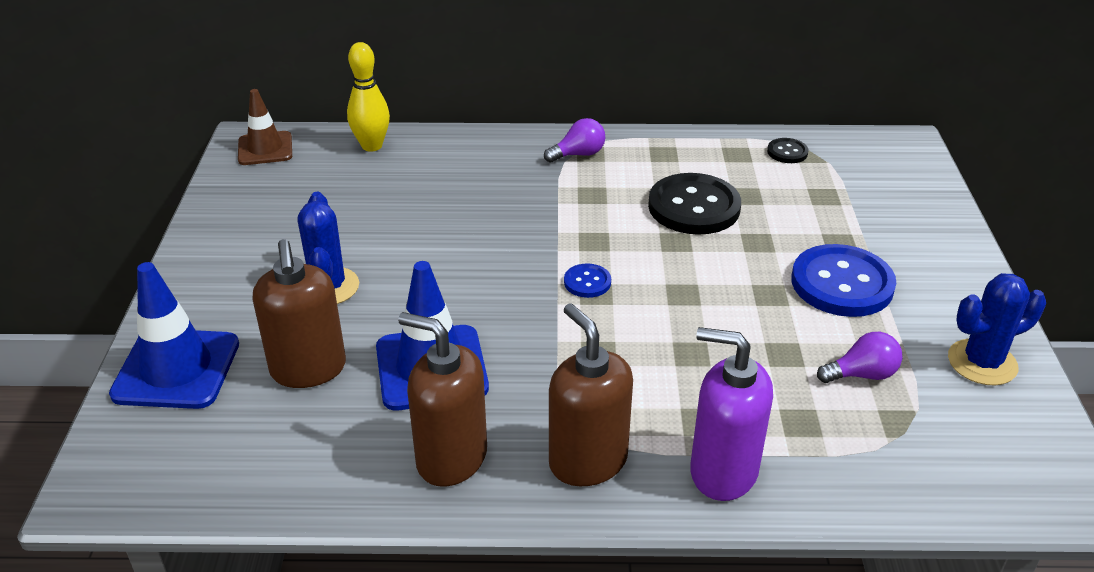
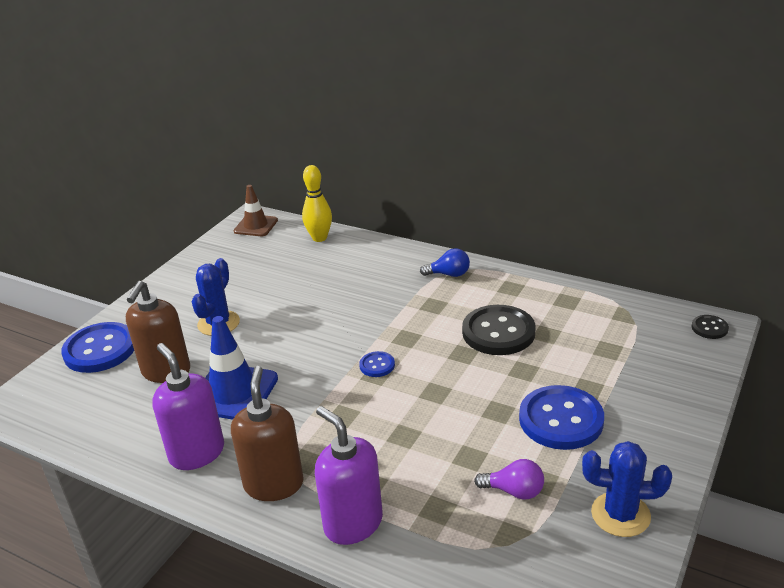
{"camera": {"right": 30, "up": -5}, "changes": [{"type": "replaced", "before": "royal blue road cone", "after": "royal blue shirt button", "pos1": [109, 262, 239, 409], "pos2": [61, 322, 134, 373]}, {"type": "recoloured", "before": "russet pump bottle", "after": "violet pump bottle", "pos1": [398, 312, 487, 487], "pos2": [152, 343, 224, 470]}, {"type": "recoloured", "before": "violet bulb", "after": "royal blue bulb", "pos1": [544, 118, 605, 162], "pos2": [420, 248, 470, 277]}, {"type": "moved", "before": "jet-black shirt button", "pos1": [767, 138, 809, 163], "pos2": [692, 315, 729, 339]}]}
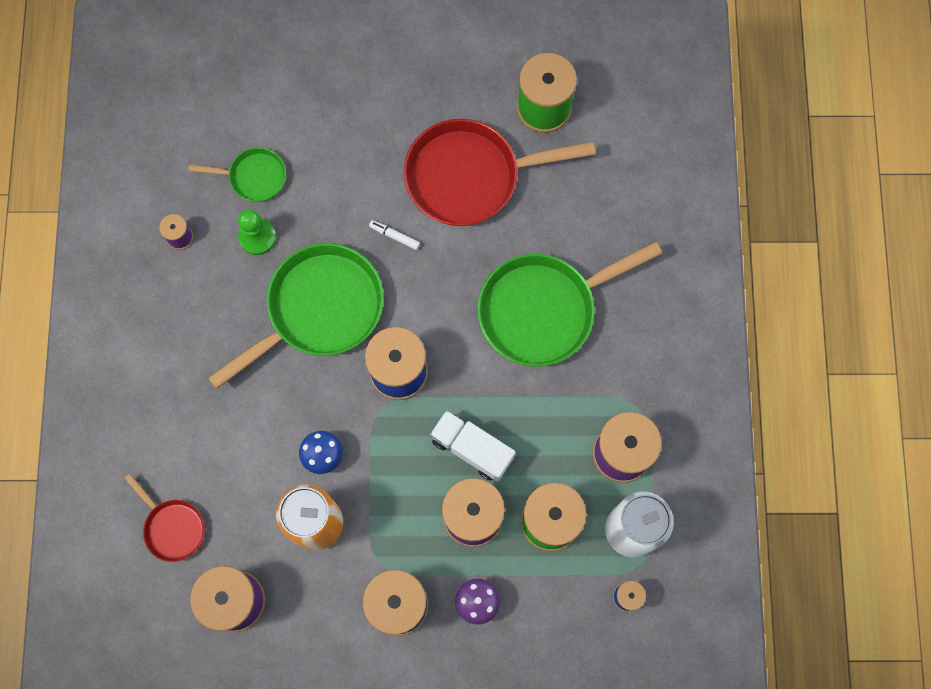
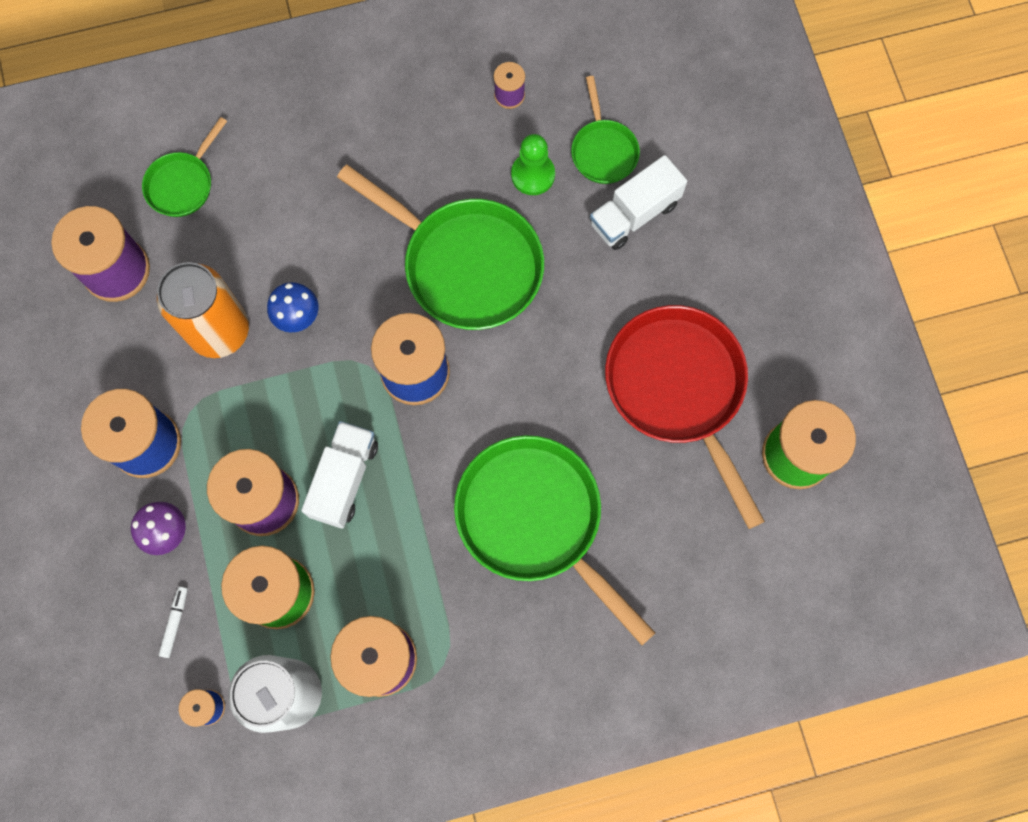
{"camera": {"right": 75, "up": 0}, "changes": [{"type": "recoloured", "before": "red frying pan", "after": "emerald frying pan", "pos1": [124, 474, 205, 562], "pos2": [142, 117, 227, 217]}, {"type": "moved", "before": "pure white marker", "pos1": [369, 220, 420, 250], "pos2": [159, 586, 188, 658]}, {"type": "added", "after": "pure white lorry", "pos2": [590, 155, 687, 250]}]}
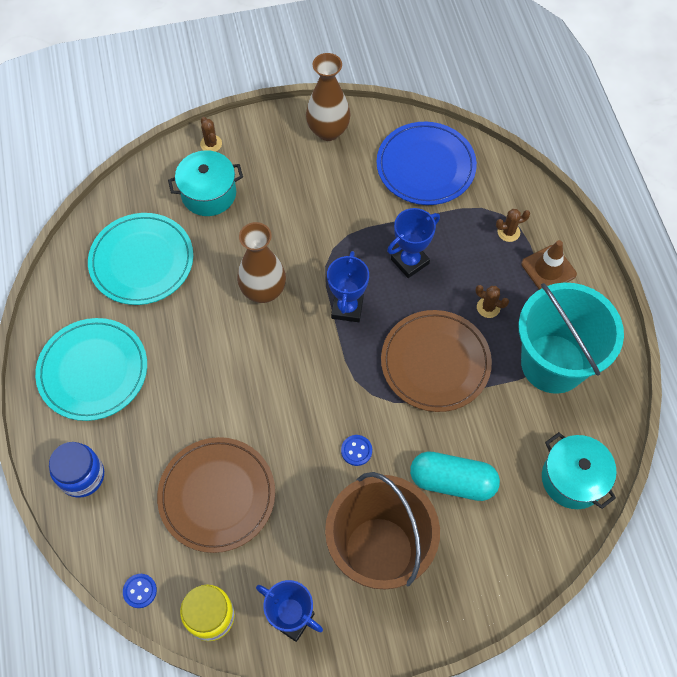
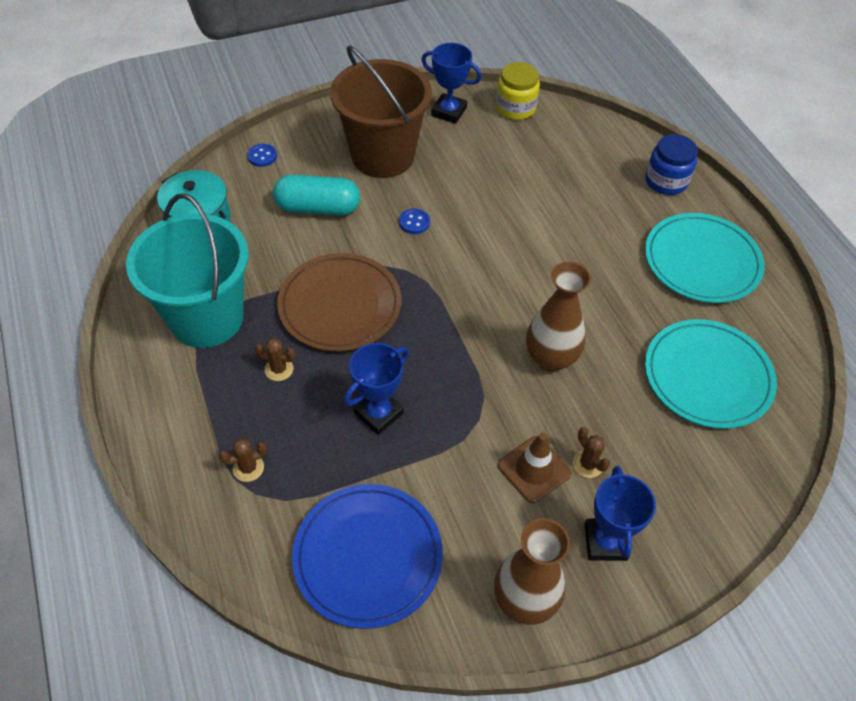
{"camera": {"right": 170, "up": -10}, "changes": [{"type": "moved", "before": "royal blue shirt button", "pos1": [123, 574, 157, 608], "pos2": [247, 144, 277, 167]}, {"type": "removed", "before": "russet dinner plate", "pos1": [157, 437, 275, 553]}, {"type": "removed", "before": "aqua stockpot", "pos1": [168, 150, 243, 216]}, {"type": "moved", "before": "russet prickly plant", "pos1": [200, 117, 222, 152], "pos2": [573, 427, 610, 478]}, {"type": "moved", "before": "royal blue trophy", "pos1": [327, 251, 369, 322], "pos2": [585, 466, 656, 561]}, {"type": "moved", "before": "russet road cone", "pos1": [521, 240, 577, 290], "pos2": [498, 433, 572, 503]}]}
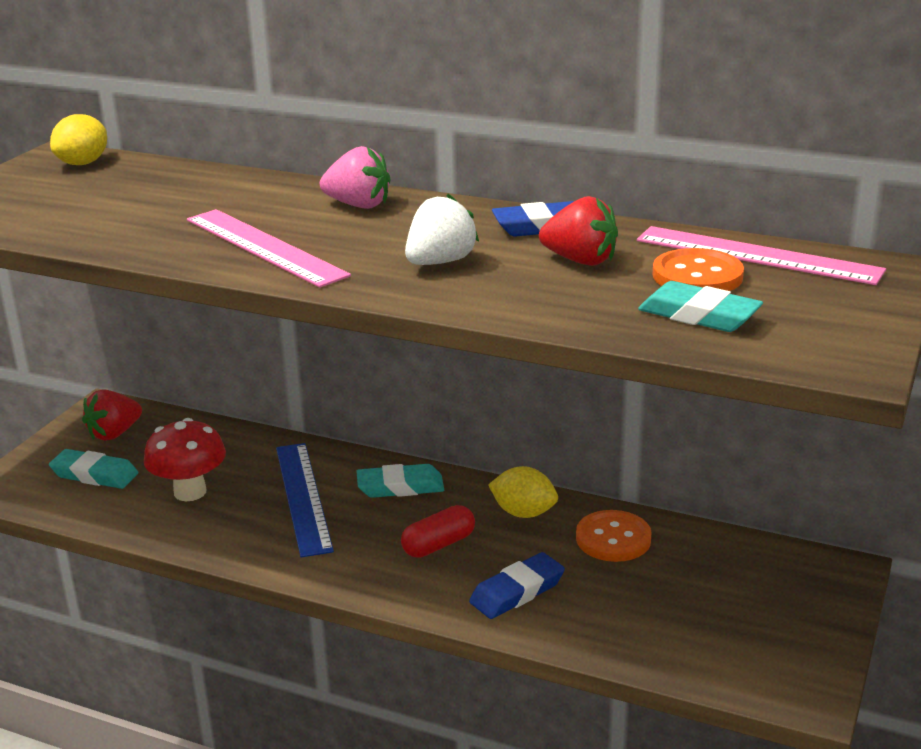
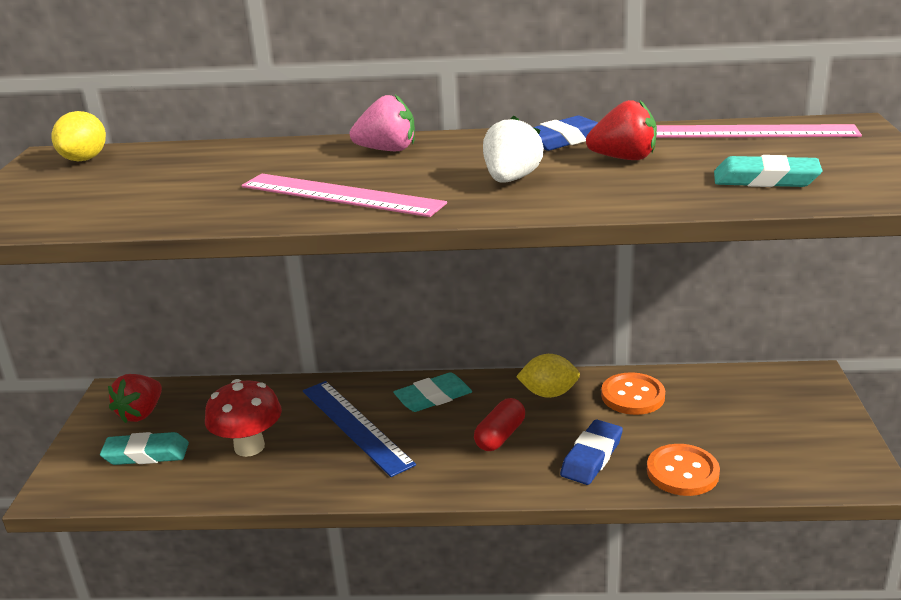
{"camera": {"right": -20, "up": 0}, "changes": [{"type": "moved", "before": "orange shirt button", "pos1": [653, 248, 744, 291], "pos2": [647, 444, 720, 496]}]}
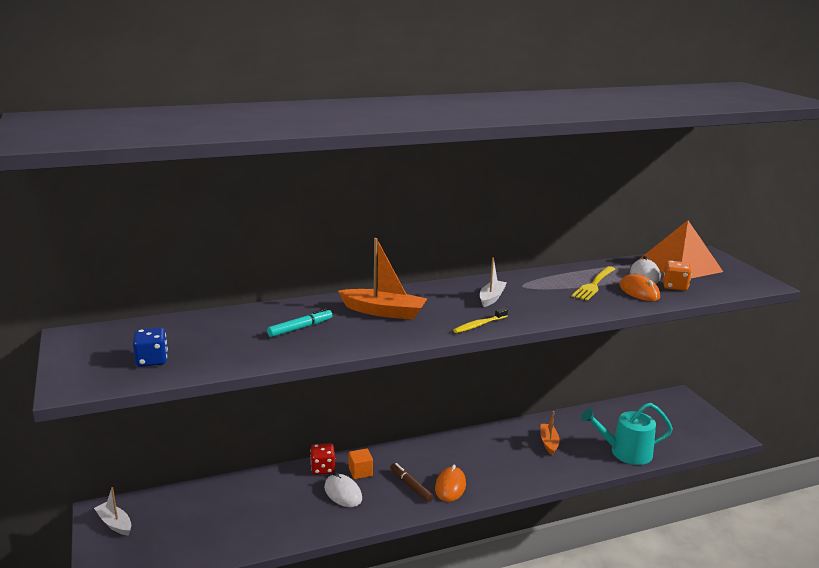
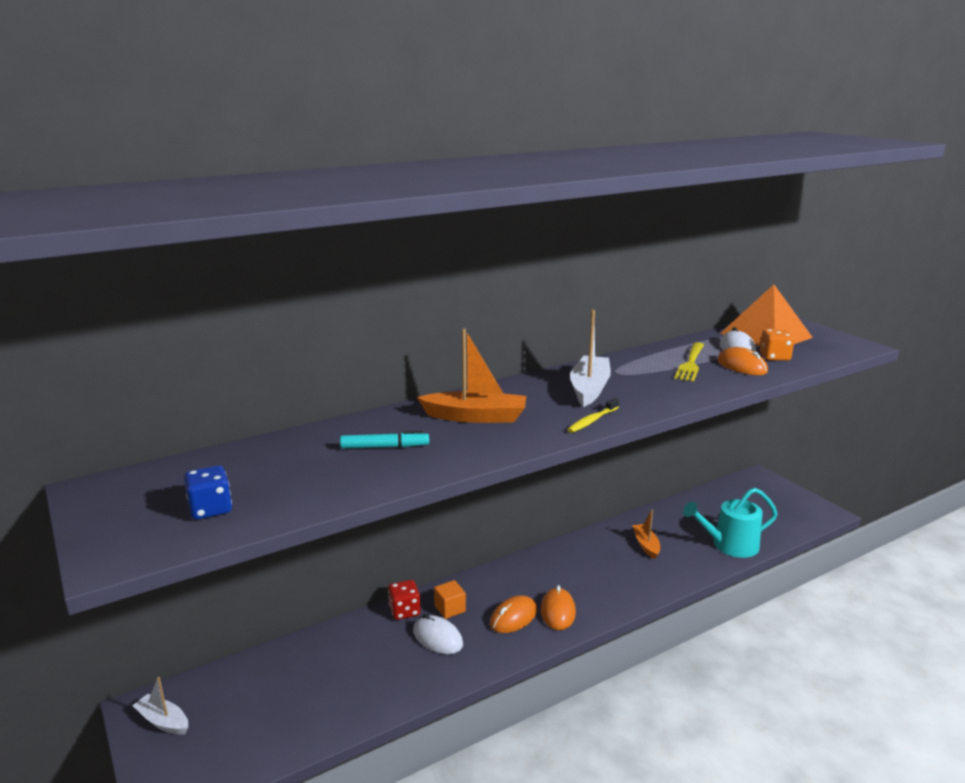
{"camera": {"right": -10, "up": 0}, "changes": [{"type": "turned", "before": "aqua marker", "pos1": [267, 308, 332, 337], "pos2": [340, 431, 429, 449], "turn": 45}, {"type": "replaced", "before": "russet marker", "after": "orange PC mouse", "pos1": [390, 463, 434, 502], "pos2": [490, 595, 537, 633]}, {"type": "resized", "before": "pure white sailboat", "pos1": [480, 258, 507, 307], "pos2": [570, 310, 611, 407], "scale": 1.62}]}
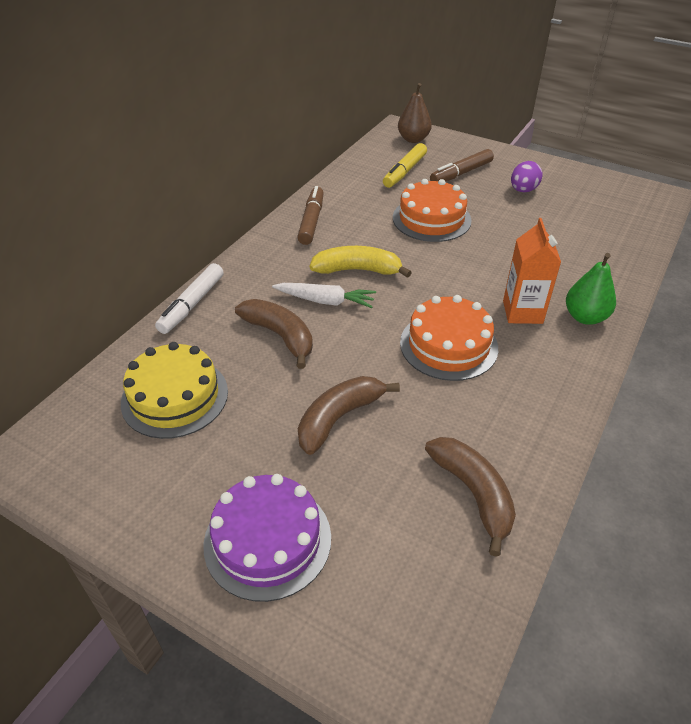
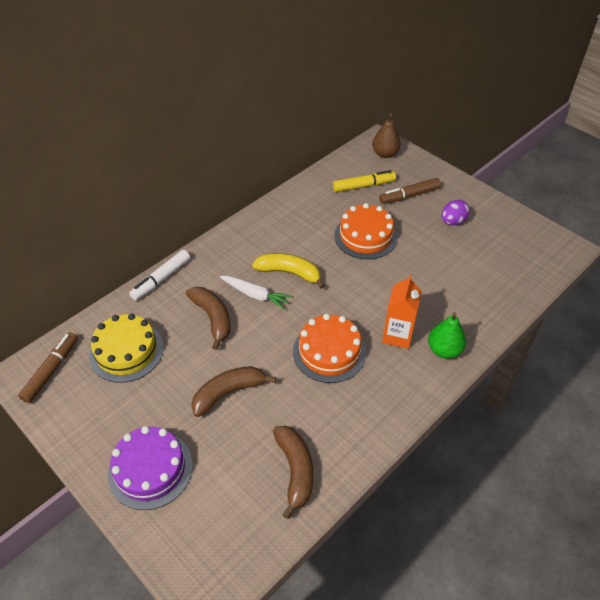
{"camera": {"right": 15, "up": 5}, "changes": [{"type": "moved", "before": "russet marker", "pos1": [297, 186, 324, 245], "pos2": [18, 332, 78, 403]}, {"type": "turned", "before": "yellow marker", "pos1": [383, 143, 427, 188], "pos2": [333, 170, 396, 192], "turn": -150}]}
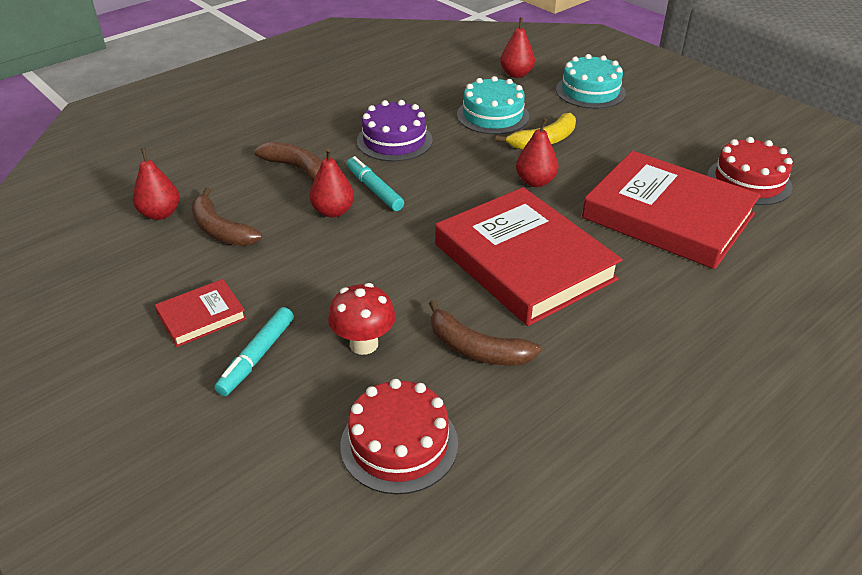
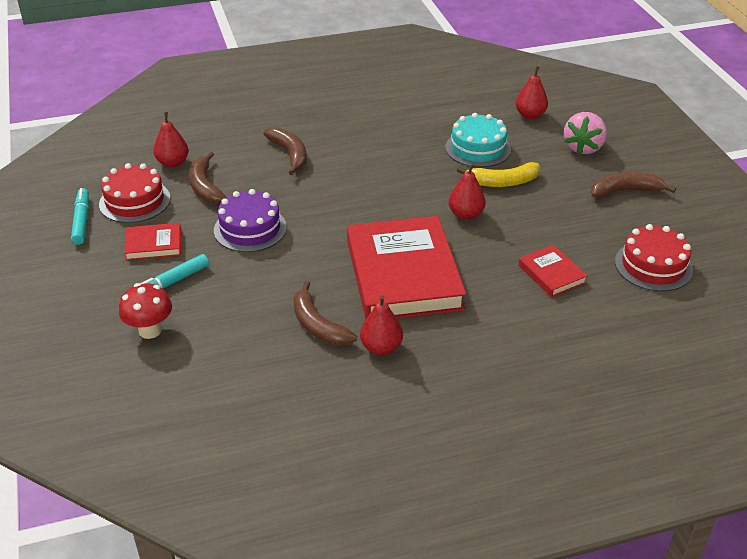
{"camera": {"right": 25, "up": 0}, "changes": [{"type": "moved", "before": "red pear", "pos1": [310, 148, 354, 218], "pos2": [360, 296, 403, 355]}, {"type": "moved", "before": "red toadstool", "pos1": [328, 283, 396, 355], "pos2": [119, 283, 172, 339]}, {"type": "moved", "before": "red cake", "pos1": [340, 379, 458, 494], "pos2": [99, 163, 171, 223]}, {"type": "moved", "before": "aqua marker", "pos1": [347, 156, 404, 211], "pos2": [71, 188, 89, 245]}, {"type": "moved", "before": "violet cake", "pos1": [357, 100, 433, 161], "pos2": [214, 189, 287, 252]}, {"type": "replaced", "before": "aqua cake", "after": "rose-pink strawberry", "pos1": [556, 54, 626, 109], "pos2": [564, 112, 607, 155]}, {"type": "resized", "before": "red hardback", "pos1": [582, 151, 761, 269], "pos2": [518, 245, 588, 297], "scale": 0.45}, {"type": "added", "after": "russet toy banana", "pos2": [591, 172, 676, 198]}]}
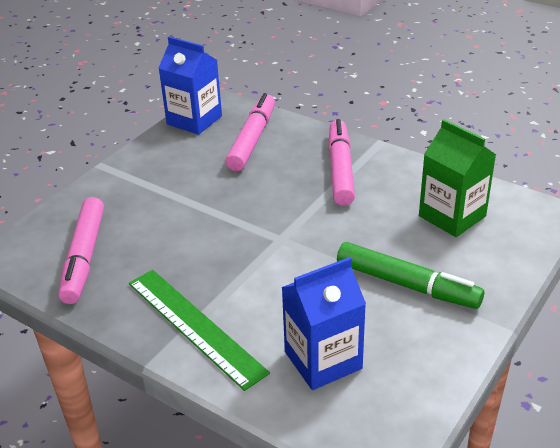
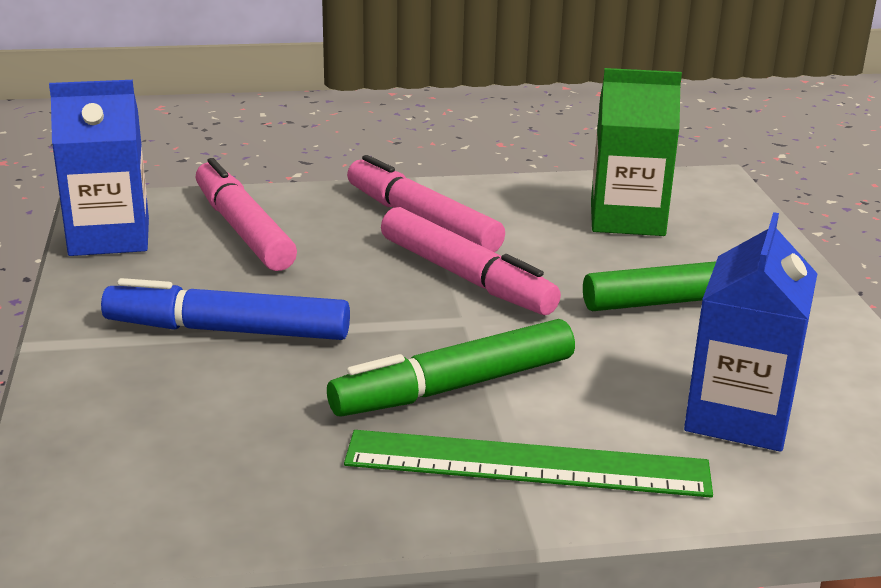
{"camera": {"right": -45, "up": -10}, "changes": [{"type": "moved", "before": "rose-pink marker", "pos1": [59, 197, 104, 304], "pos2": [381, 207, 561, 315]}, {"type": "added", "after": "royal blue marker", "pos2": [101, 278, 350, 340]}, {"type": "added", "after": "emerald marker", "pos2": [327, 319, 575, 417]}]}
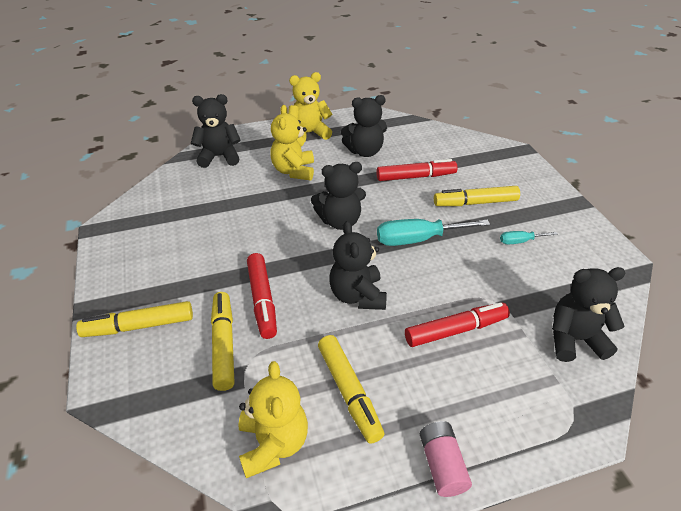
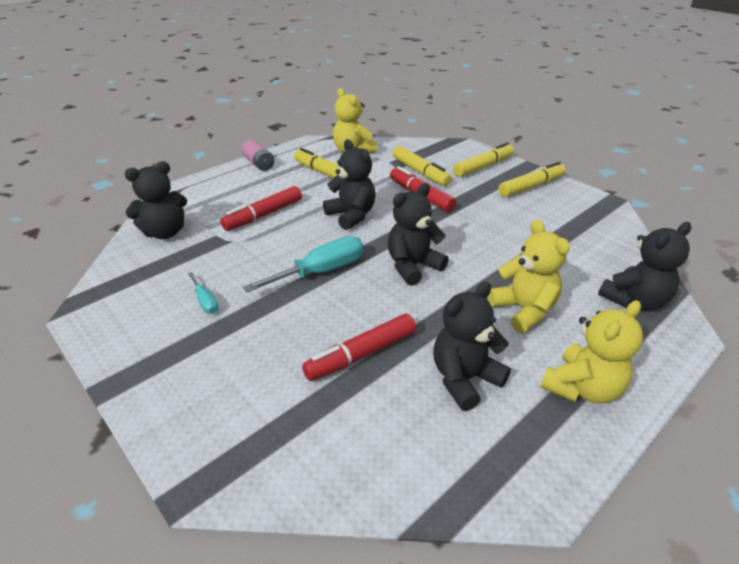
{"camera": {"right": 155, "up": -5}, "changes": [{"type": "moved", "before": "yellow marker", "pos1": [434, 186, 520, 206], "pos2": [499, 162, 566, 197]}, {"type": "turned", "before": "aqua flat screwdriver", "pos1": [500, 231, 558, 244], "pos2": [188, 272, 219, 314], "turn": 90}]}
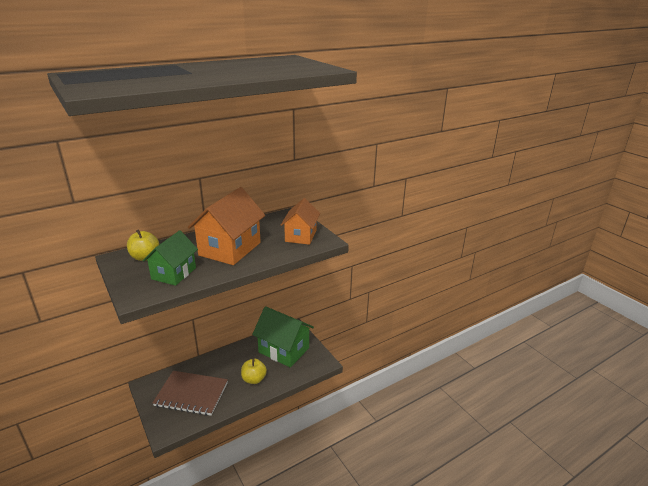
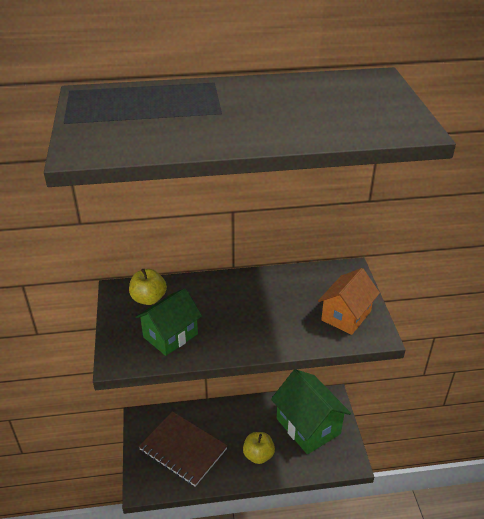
{"camera": {"right": 25, "up": 10}, "changes": [{"type": "removed", "before": "orange toy house", "pos1": [188, 187, 265, 265]}]}
